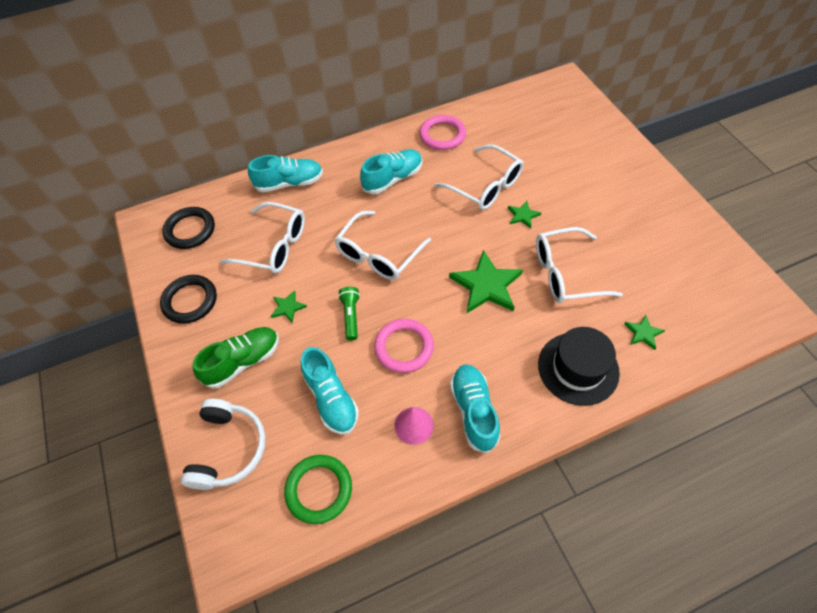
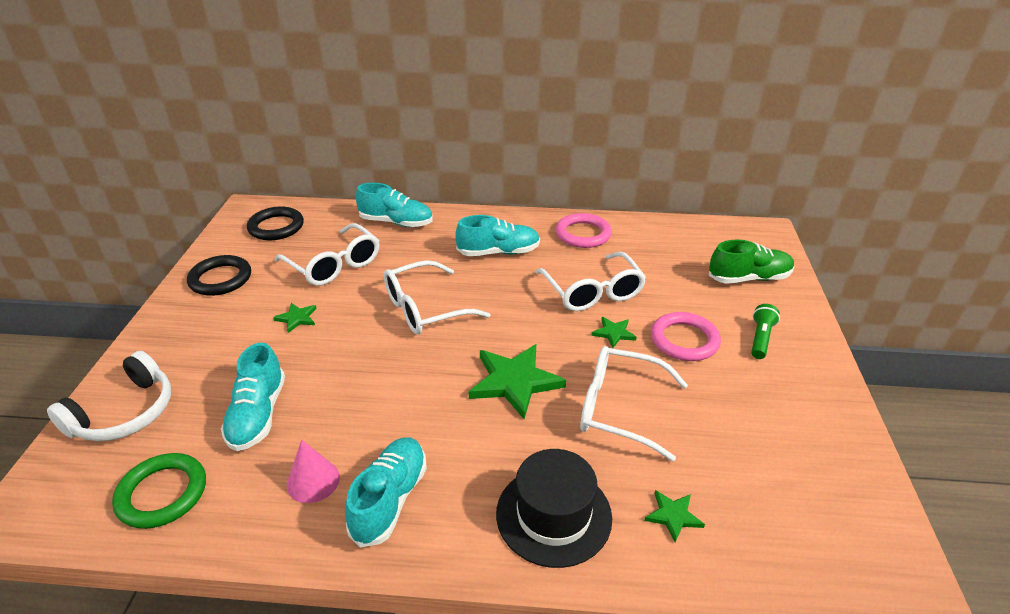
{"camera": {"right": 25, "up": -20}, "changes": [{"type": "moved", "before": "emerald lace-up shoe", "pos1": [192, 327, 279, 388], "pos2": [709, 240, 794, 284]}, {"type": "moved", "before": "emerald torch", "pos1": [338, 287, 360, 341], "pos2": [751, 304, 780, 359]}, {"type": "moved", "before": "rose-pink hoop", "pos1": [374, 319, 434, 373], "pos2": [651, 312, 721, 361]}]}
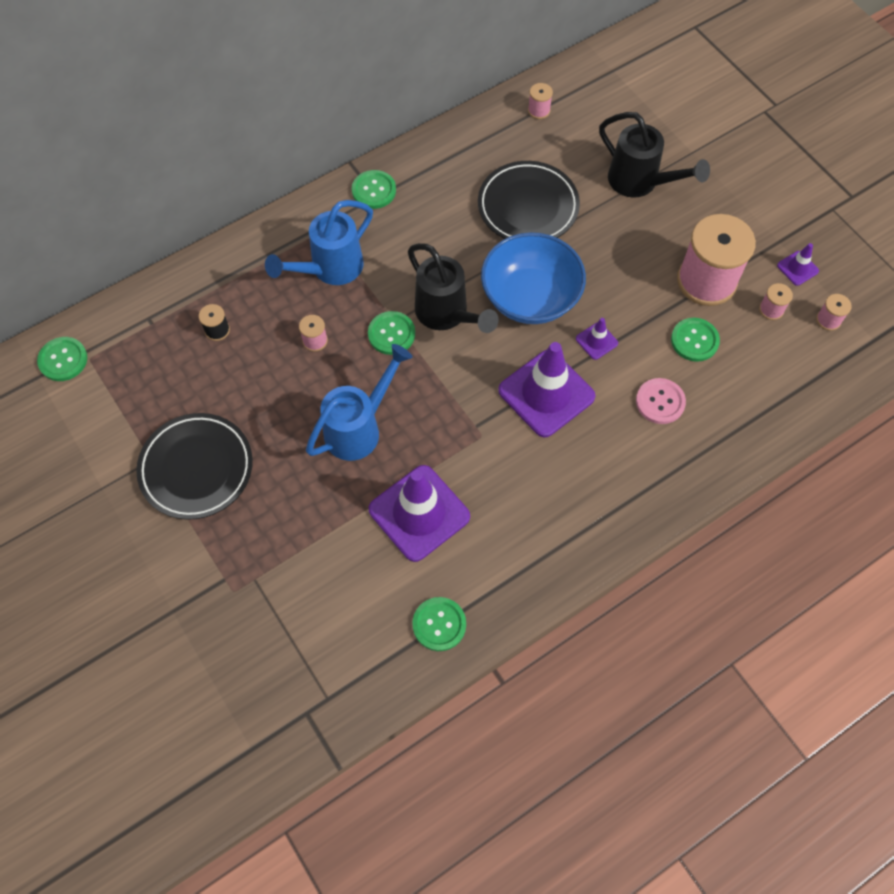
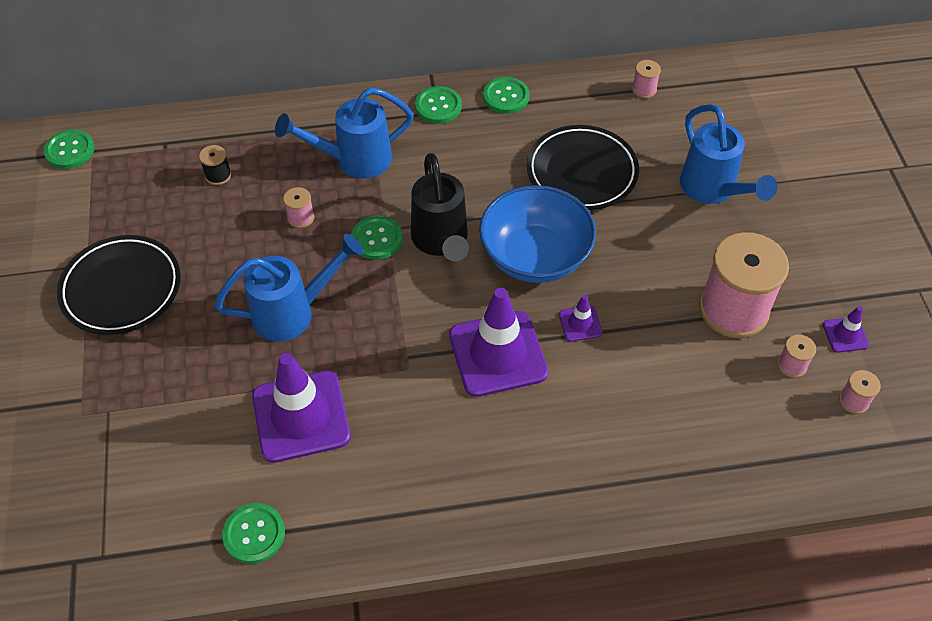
{"camera": {"right": 25, "up": -10}, "changes": [{"type": "recoloured", "before": "jet-black watering pot", "after": "royal blue watering pot", "pos1": [599, 112, 710, 198], "pos2": [680, 104, 778, 204]}, {"type": "removed", "before": "rose-pink shirt button", "pos1": [636, 378, 686, 424]}, {"type": "moved", "before": "emerald shirt button", "pos1": [671, 318, 720, 362], "pos2": [483, 77, 529, 114]}]}
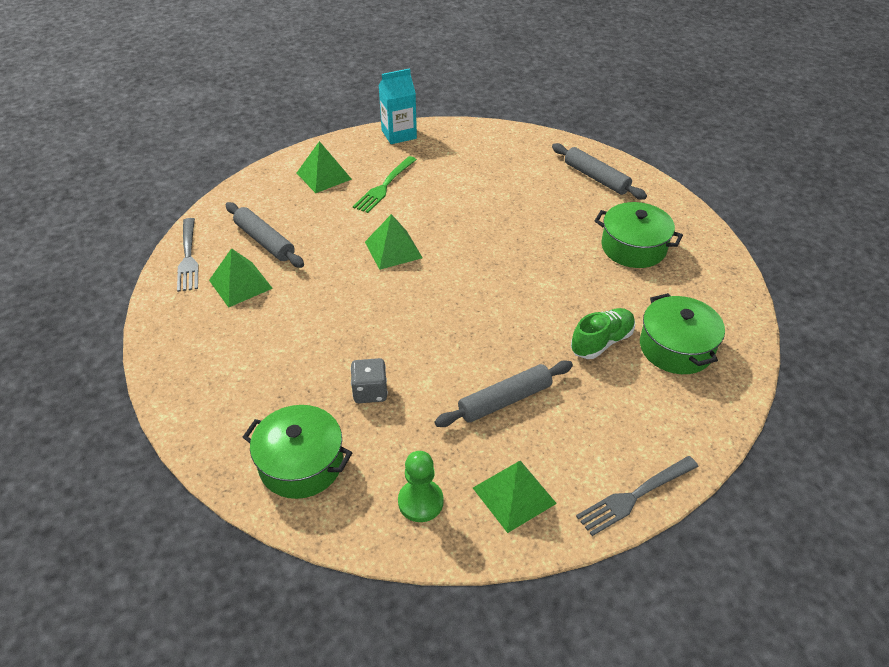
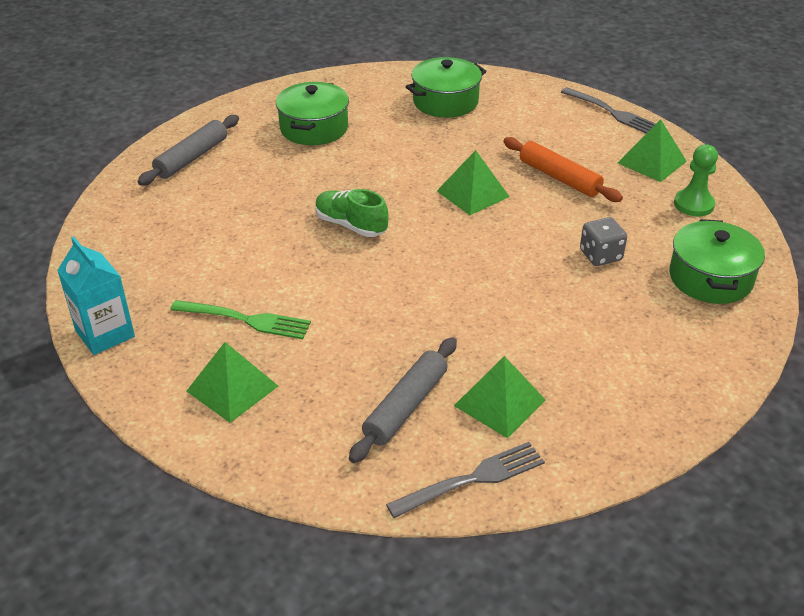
{"camera": {"right": -105, "up": -5}, "changes": [{"type": "moved", "before": "emerald pyramid shape", "pos1": [365, 214, 423, 270], "pos2": [437, 150, 510, 215]}, {"type": "recoloured", "before": "ash-grey pastry roller", "after": "orange pastry roller", "pos1": [434, 360, 573, 427], "pos2": [503, 137, 623, 202]}, {"type": "moved", "before": "emerald lace-up shoe", "pos1": [571, 308, 635, 359], "pos2": [315, 189, 389, 237]}]}
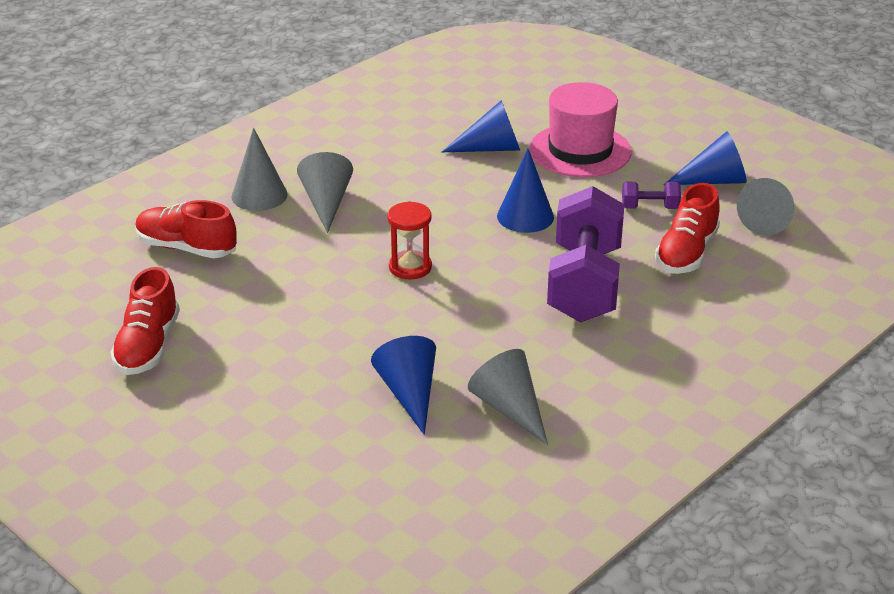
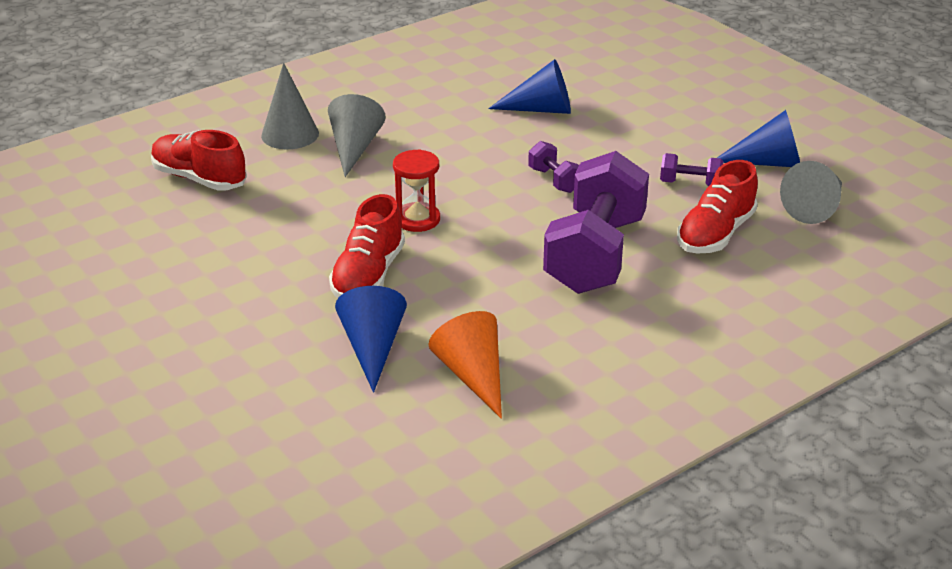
{"camera": {"right": 10, "up": 0}, "changes": [{"type": "moved", "before": "red lace-up shoe", "pos1": [111, 267, 180, 375], "pos2": [329, 194, 405, 298]}, {"type": "recoloured", "before": "ash-grey cone", "after": "orange cone", "pos1": [468, 349, 548, 445], "pos2": [429, 311, 502, 419]}, {"type": "replaced", "before": "royal blue cone", "after": "violet free weight", "pos1": [497, 149, 554, 233], "pos2": [528, 141, 579, 193]}, {"type": "removed", "before": "rose-pink top hat", "pos1": [529, 82, 631, 177]}]}
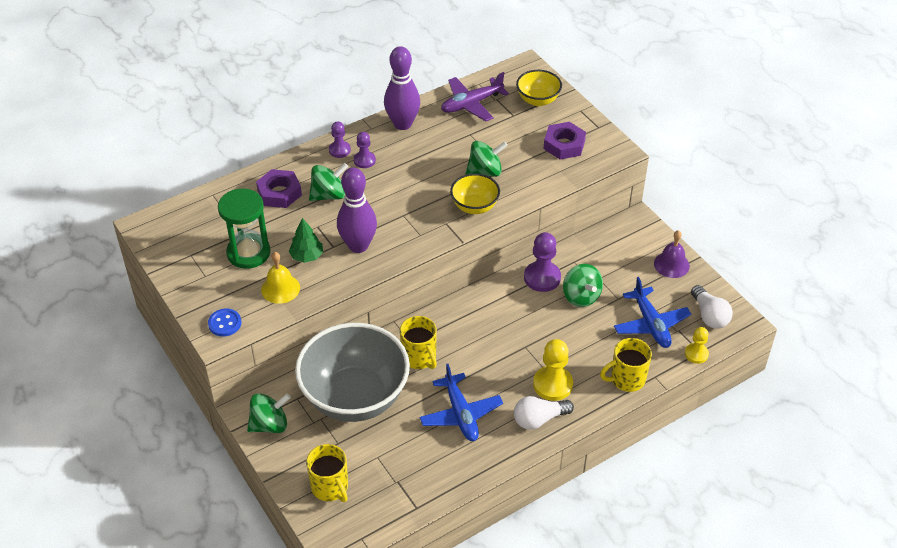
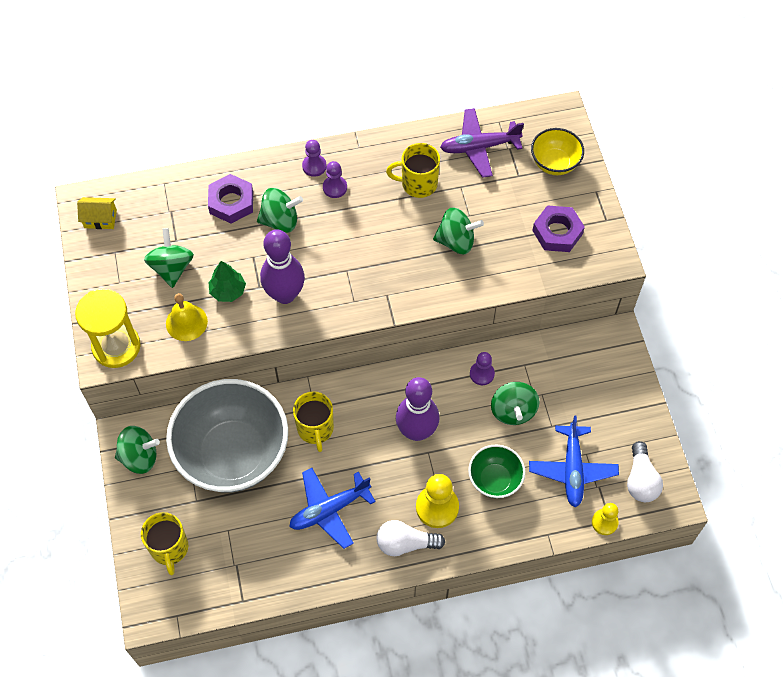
{"camera": {"right": 20, "up": 15}, "changes": [{"type": "replaced", "before": "royal blue shirt button", "after": "yellow sandglass", "pos1": [208, 308, 241, 337], "pos2": [75, 289, 141, 368]}, {"type": "replaced", "before": "emerald sandglass", "after": "emerald spinning top", "pos1": [218, 189, 270, 269], "pos2": [144, 228, 194, 288]}, {"type": "moved", "before": "violet skittle", "pos1": [384, 46, 420, 130], "pos2": [396, 377, 439, 441]}, {"type": "turned", "before": "royal blue toy plane", "pos1": [420, 364, 503, 441], "pos2": [289, 468, 376, 549], "turn": 60}, {"type": "removed", "before": "yellow serving bowl", "pos1": [450, 173, 500, 214]}, {"type": "resized", "before": "violet chess pawn", "pos1": [524, 232, 561, 292], "pos2": [470, 352, 495, 385], "scale": 0.61}, {"type": "moved", "before": "yellow tea mug", "pos1": [600, 338, 652, 392], "pos2": [386, 143, 440, 198]}, {"type": "removed", "before": "violet hand bell", "pos1": [654, 230, 690, 278]}, {"type": "added", "after": "yellow toy house", "pos2": [77, 197, 117, 229]}, {"type": "added", "after": "emerald serving bowl", "pos2": [468, 445, 525, 498]}]}
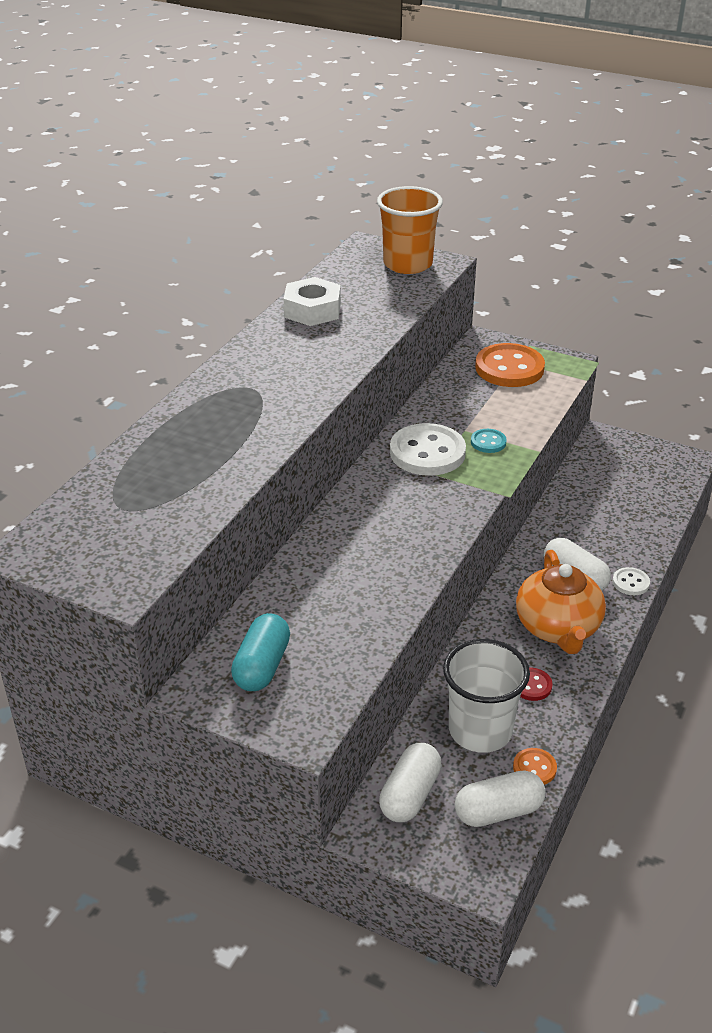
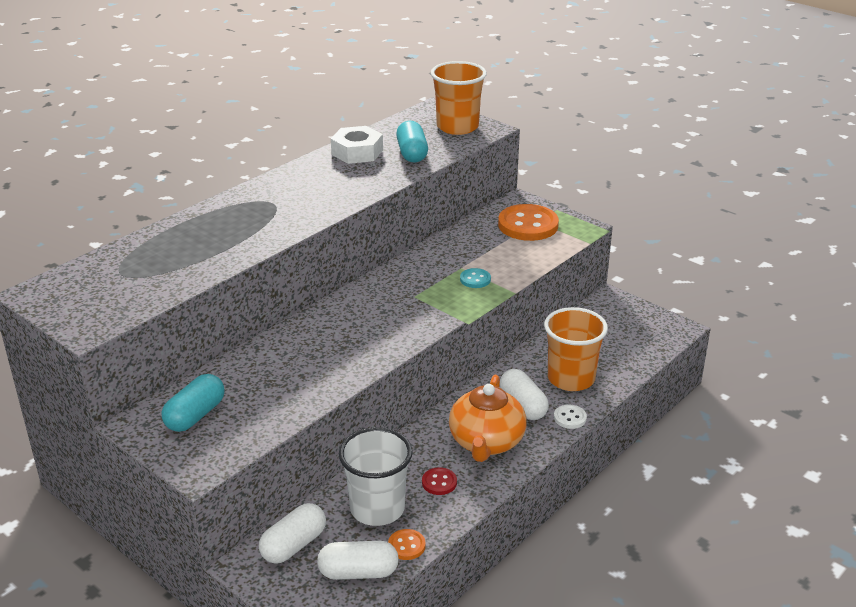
{"camera": {"right": 15, "up": -5}, "changes": [{"type": "removed", "before": "pure white shirt button", "pos1": [390, 423, 466, 476]}, {"type": "added", "after": "aqua pill shape", "pos2": [396, 121, 428, 163]}, {"type": "added", "after": "orange cup", "pos2": [544, 307, 608, 391]}]}
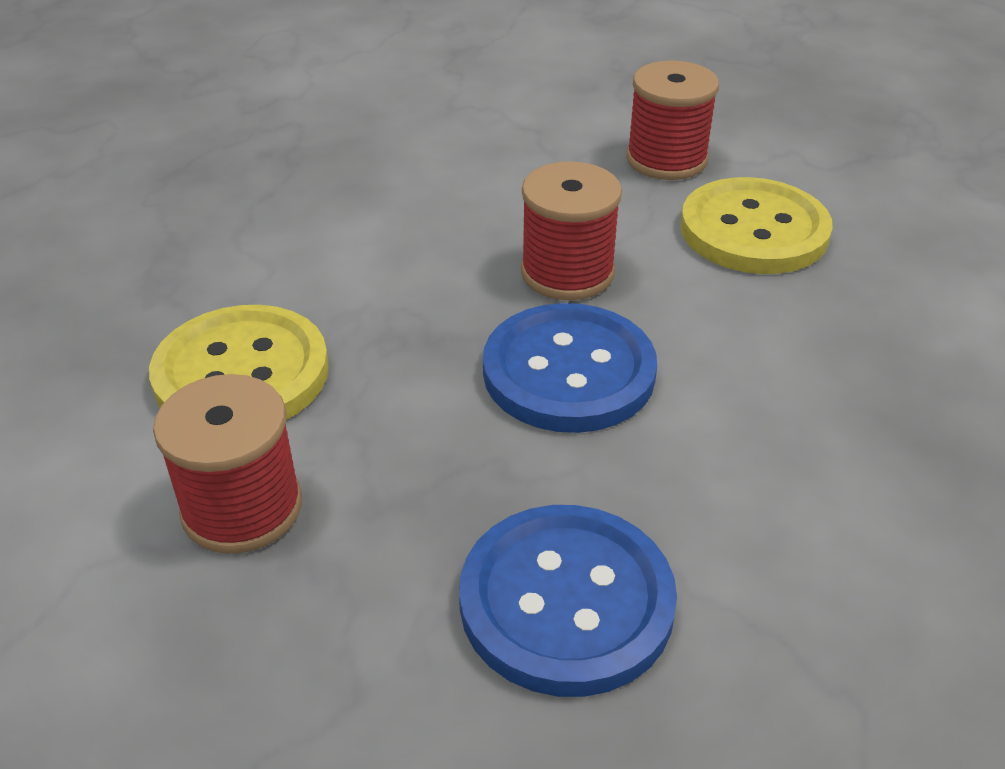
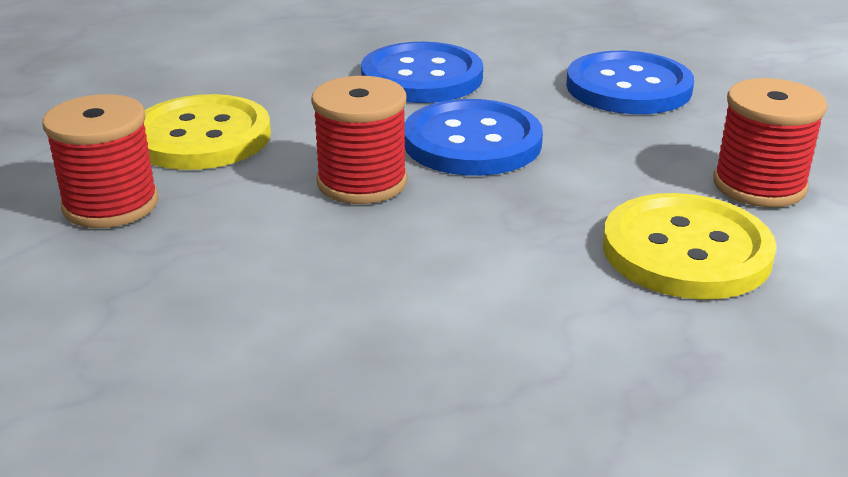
{"camera": {"right": -130, "up": -10}, "changes": [{"type": "added", "after": "royal blue shirt button", "pos2": [361, 42, 483, 103]}]}
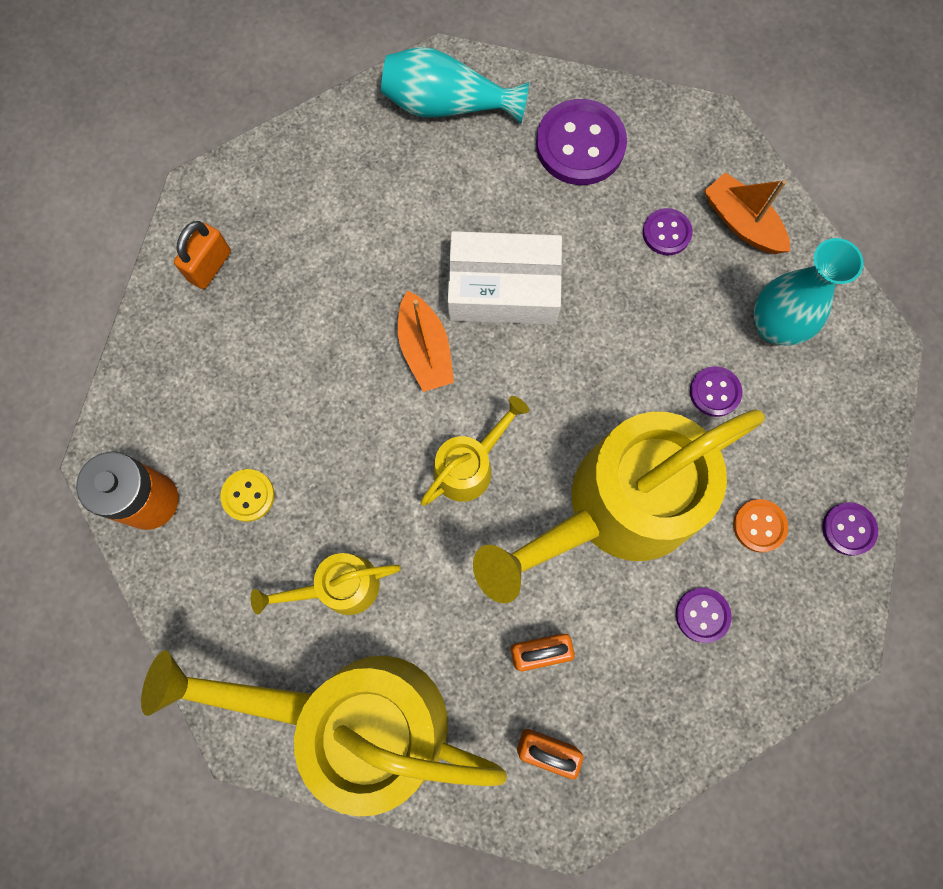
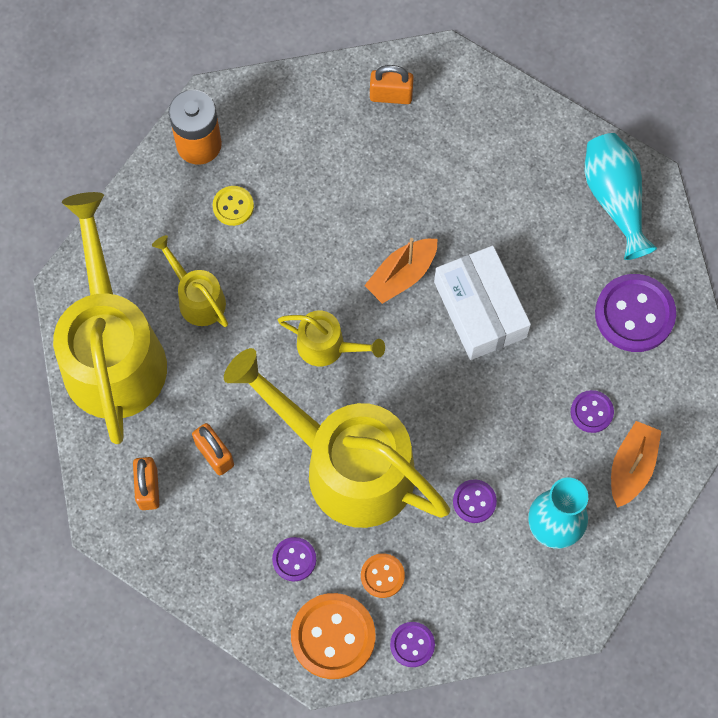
{"camera": {"right": 65, "up": -5}, "changes": [{"type": "added", "after": "orange shirt button", "pos2": [291, 593, 376, 679]}]}
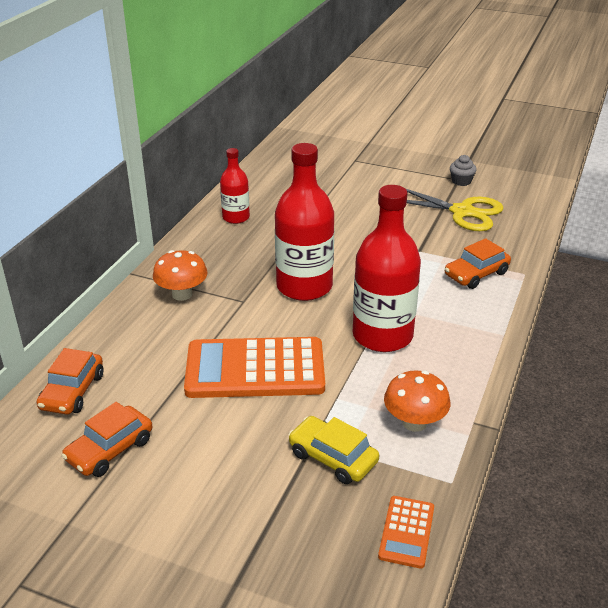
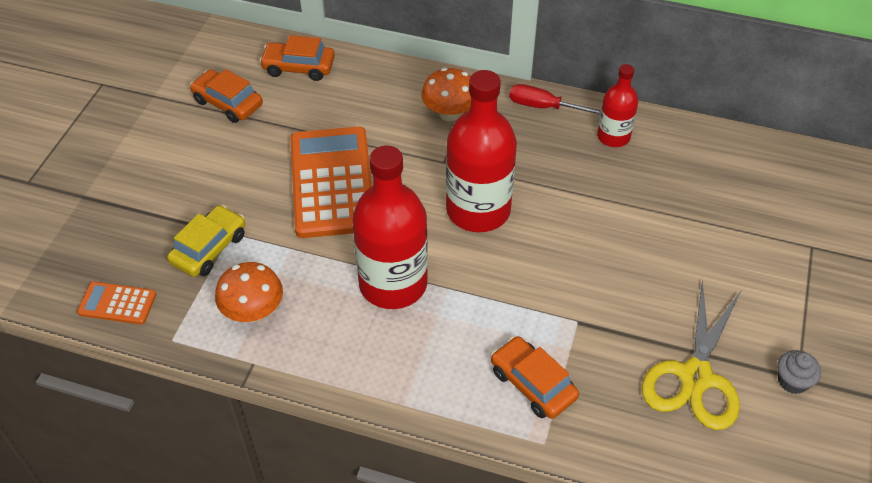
{"camera": {"right": 85, "up": 15}, "changes": [{"type": "added", "after": "red flat screwdriver", "pos2": [509, 84, 601, 115]}]}
